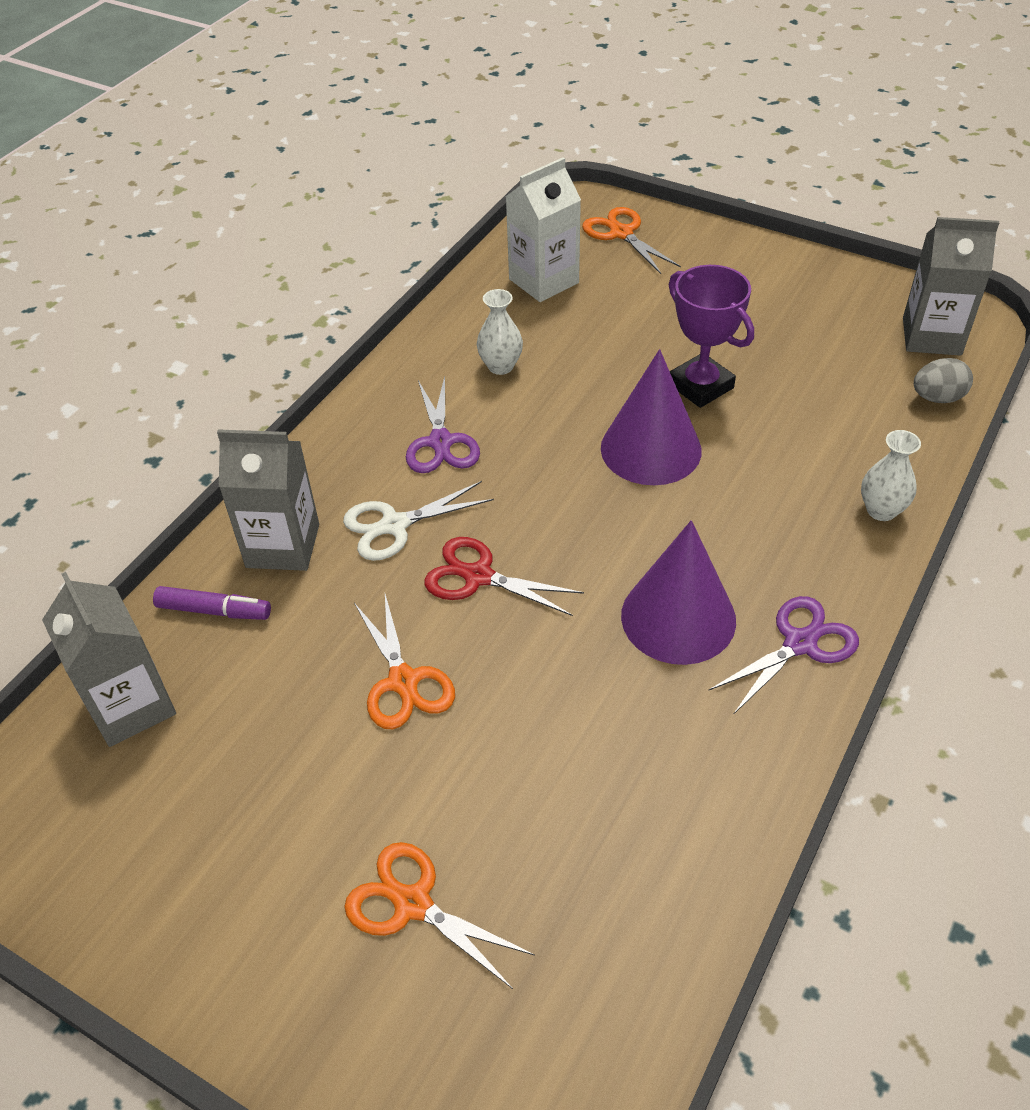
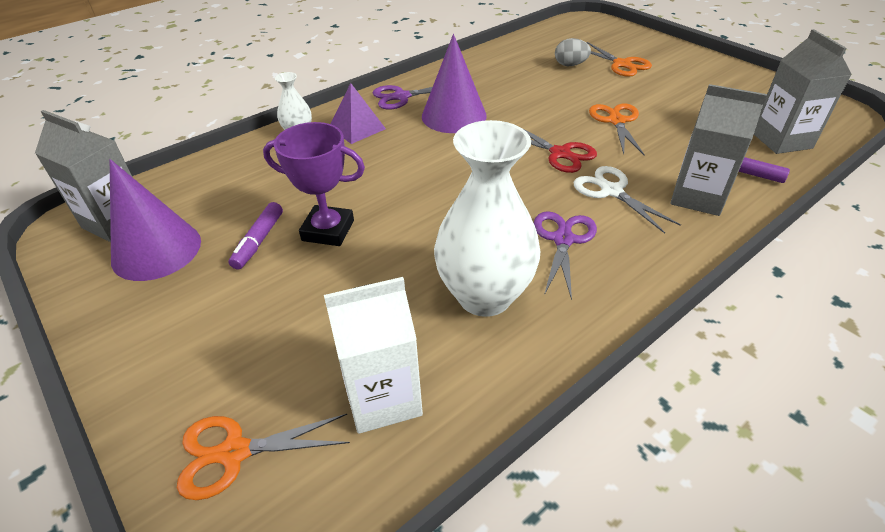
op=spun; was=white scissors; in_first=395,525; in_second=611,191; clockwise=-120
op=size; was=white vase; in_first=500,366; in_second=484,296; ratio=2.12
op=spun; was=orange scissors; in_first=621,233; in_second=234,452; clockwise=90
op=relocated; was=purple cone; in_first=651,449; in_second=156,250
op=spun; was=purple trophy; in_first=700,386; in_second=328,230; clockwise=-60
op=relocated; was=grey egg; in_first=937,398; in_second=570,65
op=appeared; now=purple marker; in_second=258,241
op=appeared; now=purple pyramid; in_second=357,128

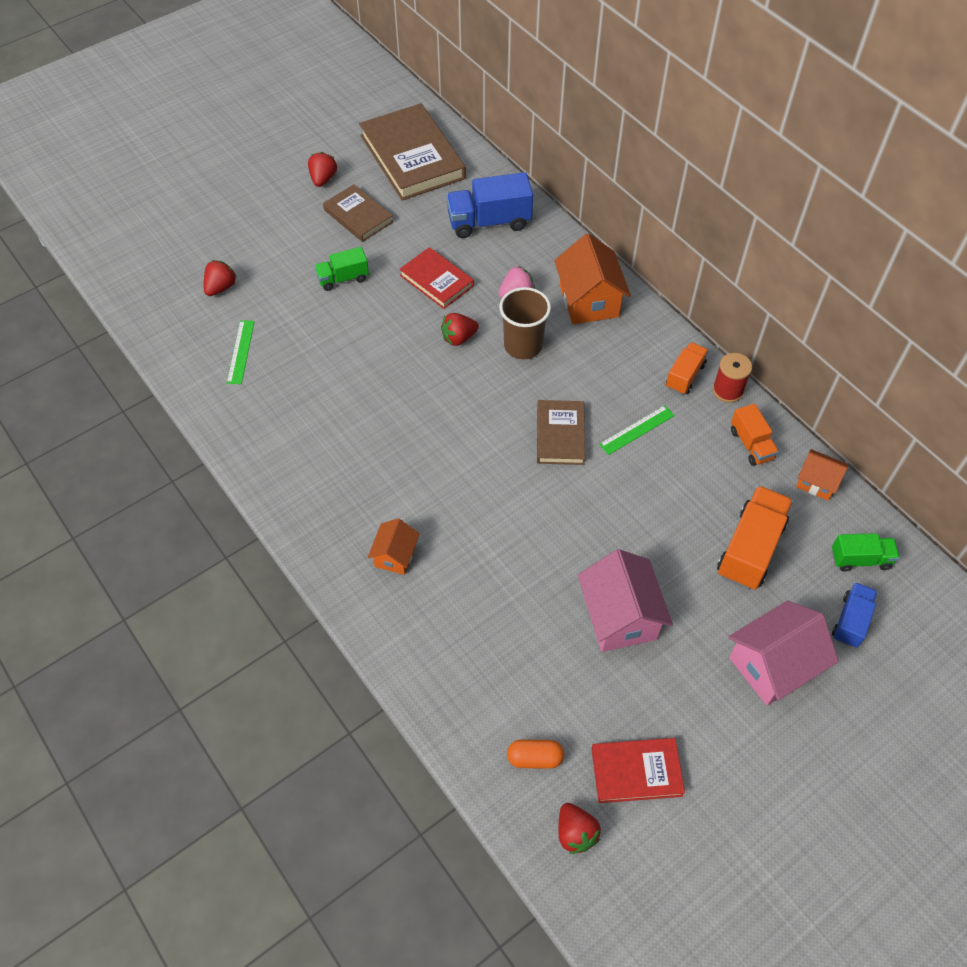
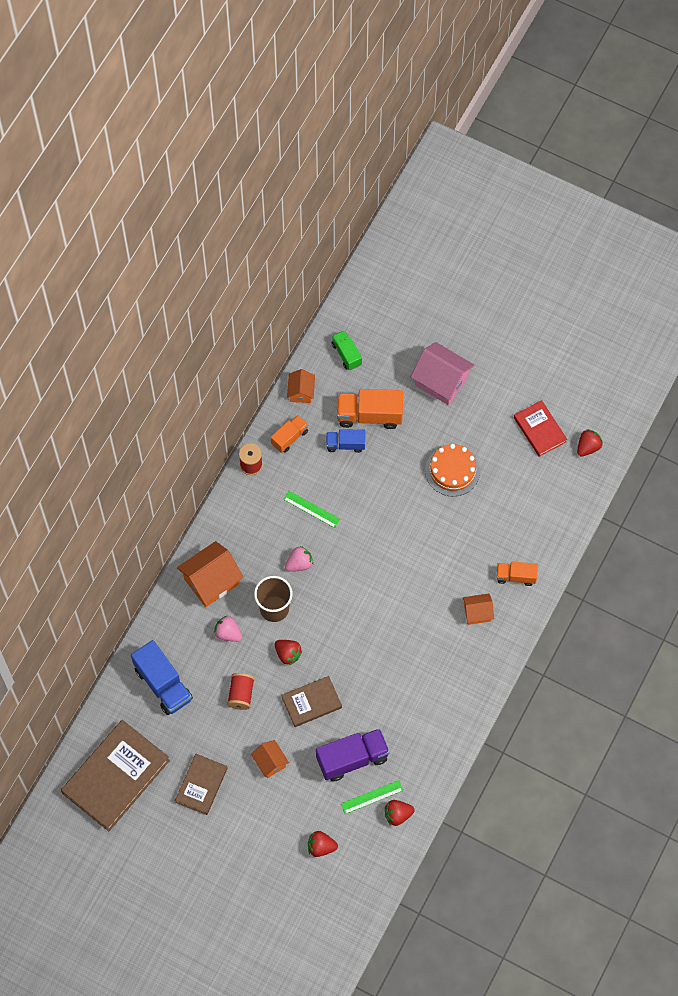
op=relocated; was=red strawberry; in_first=323,179; in_second=397,815
op=exchanged; was=green truck; now=orange house; in_first=343,278; in_second=270,762
op=exchanged; was=red book; now=red spool; in_first=436,281; in_second=241,694
op=missing; was=orange capsule; in_first=535,758
op=relocated; was=brown book; in_first=560,435; in_second=311,702
op=exchanged; was=pink house; now=orange cake; in_first=619,617; in_second=452,471
op=relocated; was=orange truck; in_first=685,376; in_second=516,576
op=relocated; was=blue truck; in_first=851,621; in_second=345,444
op=appeared; now=pink strawberry; in_second=299,564
op=appeared; now=purple truck; in_second=352,759

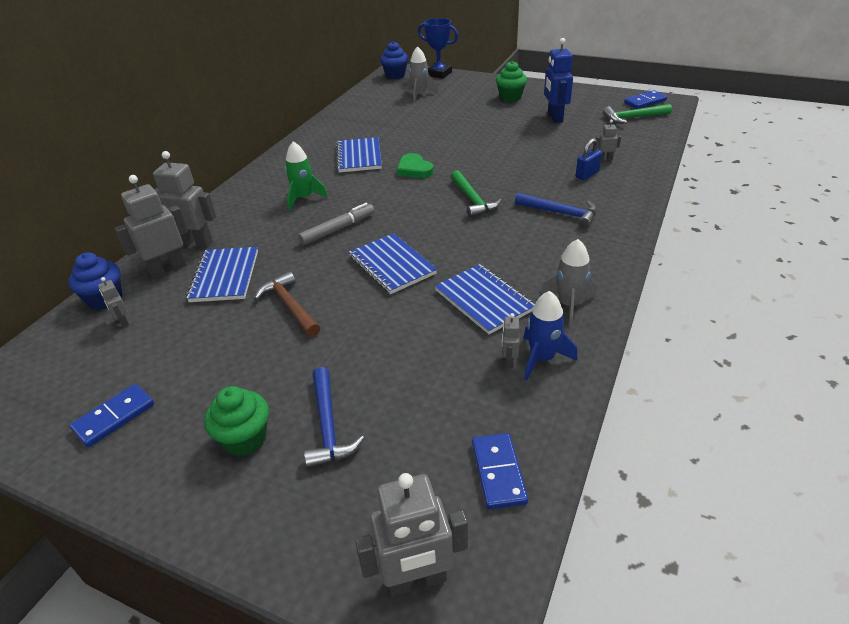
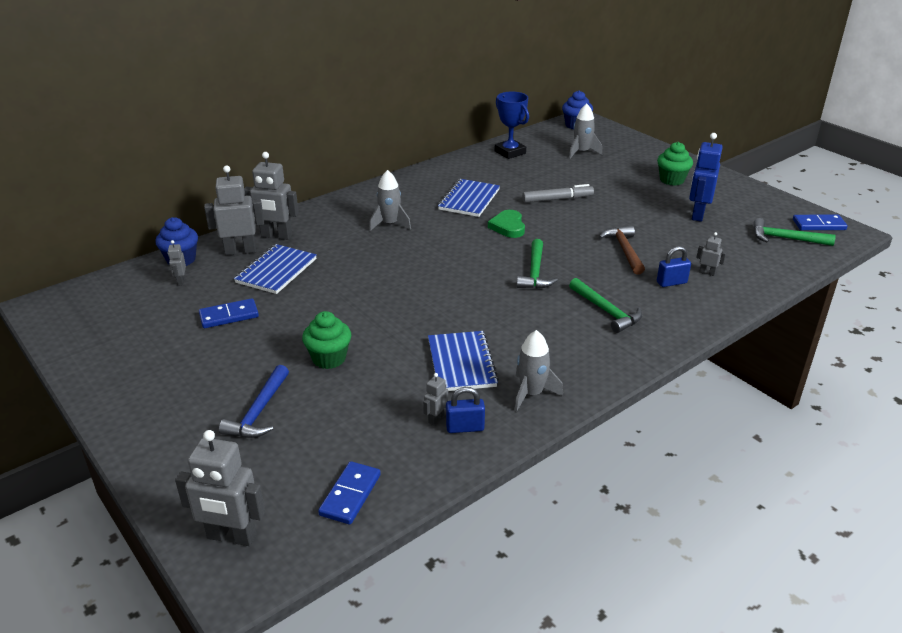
op=relocated; was=blue domino; in_first=114,417; in_second=229,316
op=spun; was=grey robot; in_first=196,243; in_second=276,236; clockwise=150
op=relocated; was=green cupcake; in_first=245,439; in_second=329,358
op=relocated; was=brown hammer; in_first=289,306; in_second=624,250
op=colour; was=green rocket; now=grey rocket; in_first=304,198; in_second=390,224
op=relocated; was=grey marker; in_first=338,229; in_second=557,199
op=missing; was=blue notebook; in_first=392,265
op=relocated; was=blue trophy; in_first=439,74; in_second=510,152
op=colour; was=blue hammer; now=green hammer; in_first=560,213; in_second=606,311
op=exchanged; was=blue rocket; now=blue padlock; in_first=542,358; in_second=465,428

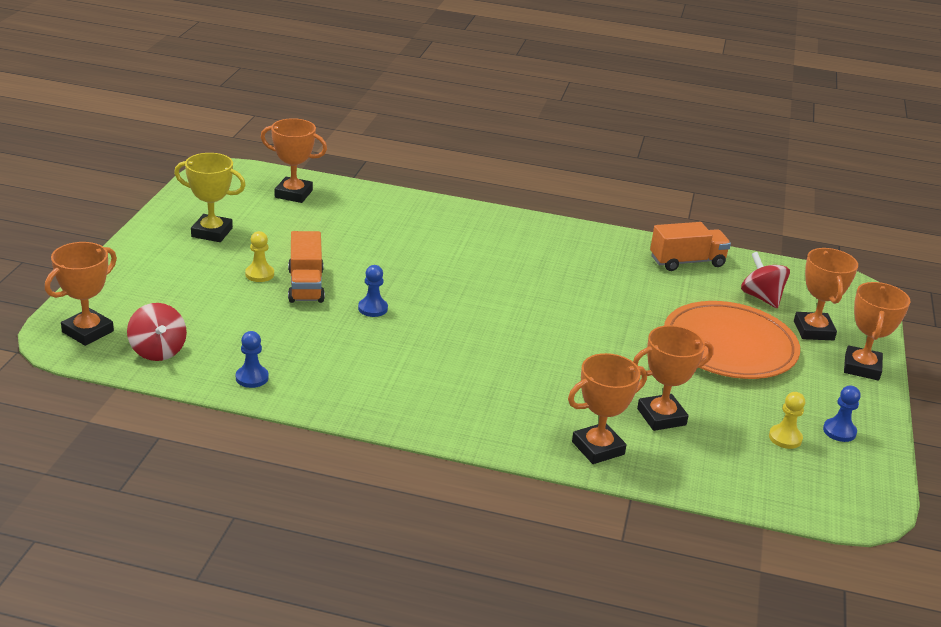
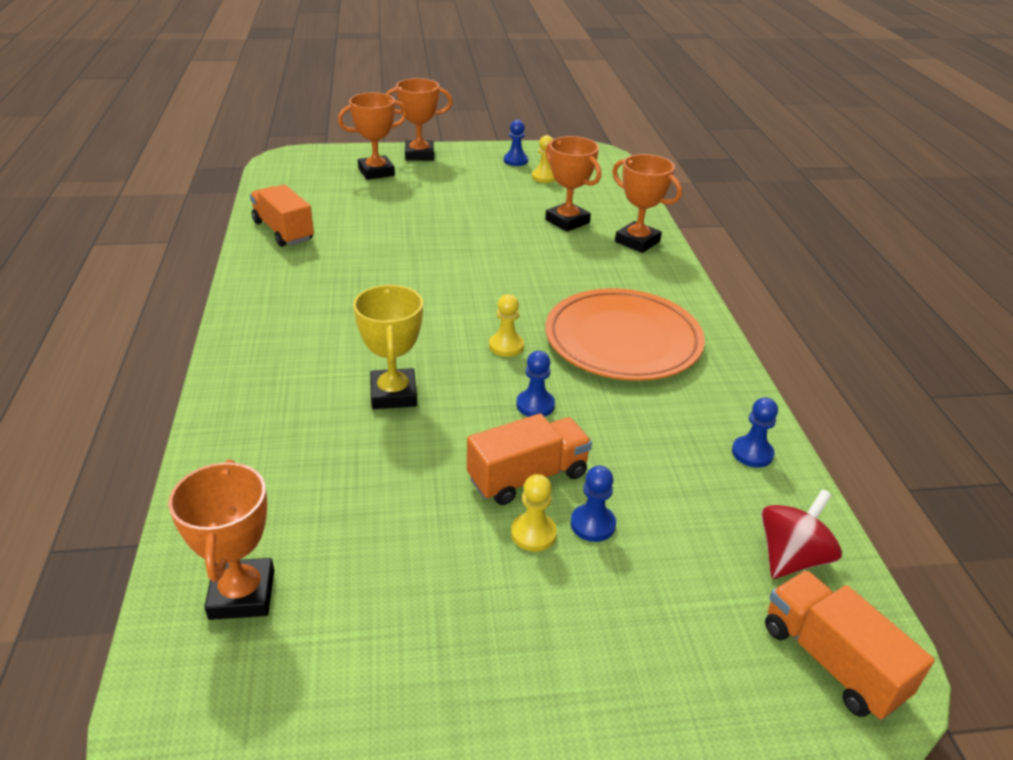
op=exchanged; was=orange trophy; now=orange truck; in_first=88,331; in_second=831,661
op=relocated; was=yellow trophy; in_first=212,232; in_second=393,394
op=relocated; was=orange plate; in_first=729,346; in_second=623,340
op=missing; was=red spinning top; in_first=761,297
op=appeared; now=yellow pawn; in_second=506,346
op=appeared; now=blue pawn; in_second=592,524

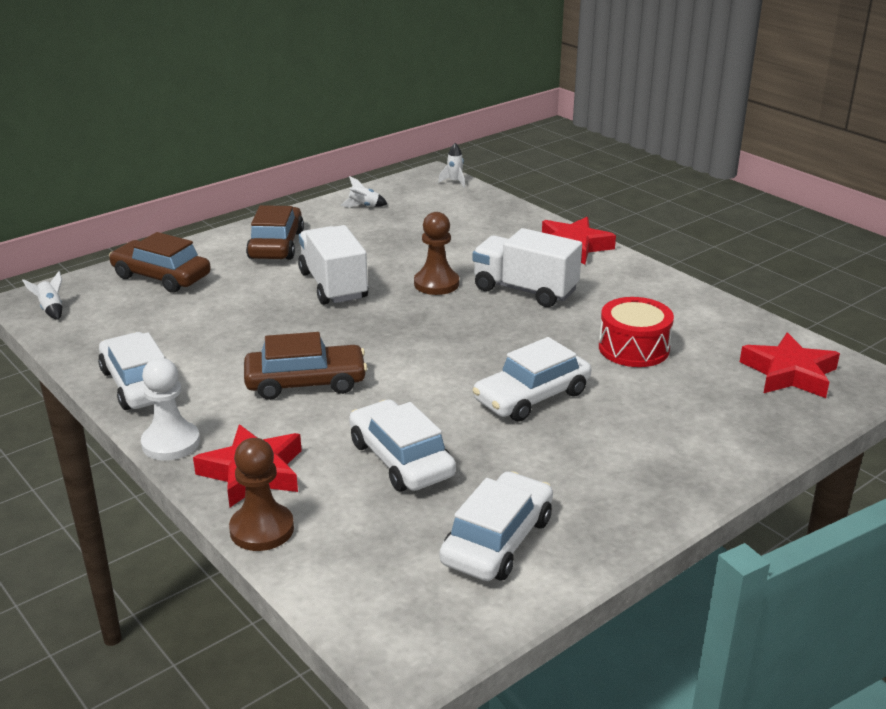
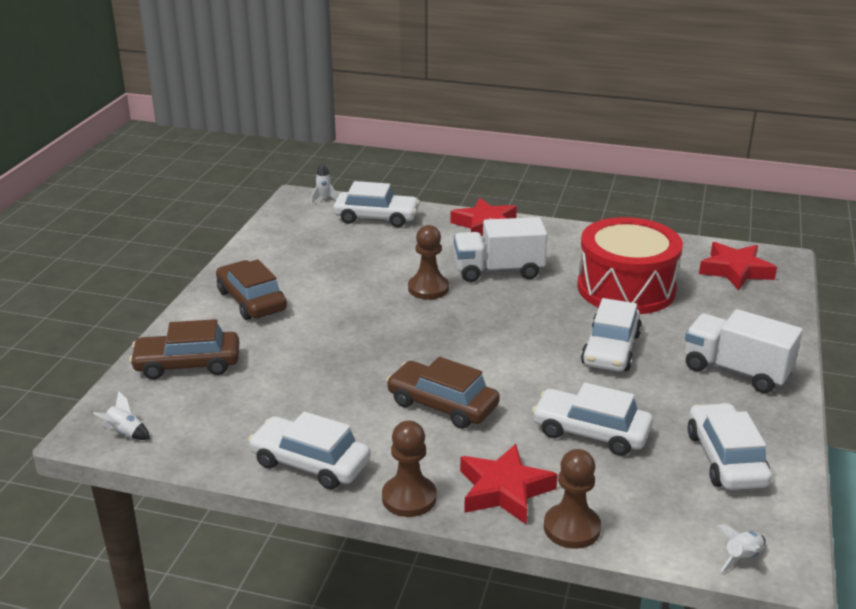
op=colour; was=white pawn; now=brown pawn; in_first=171,443; in_second=409,498
op=spun; was=brown car; in_first=306,382; in_second=442,405; clockwise=-105
op=relocated; was=white truck; in_first=333,285; in_second=736,371
op=relocated; was=white rocket; in_first=364,206; in_second=742,557
op=size; was=red drum; in_first=633,348; in_second=626,288; ratio=1.69
op=appeared; now=white car; in_second=376,217

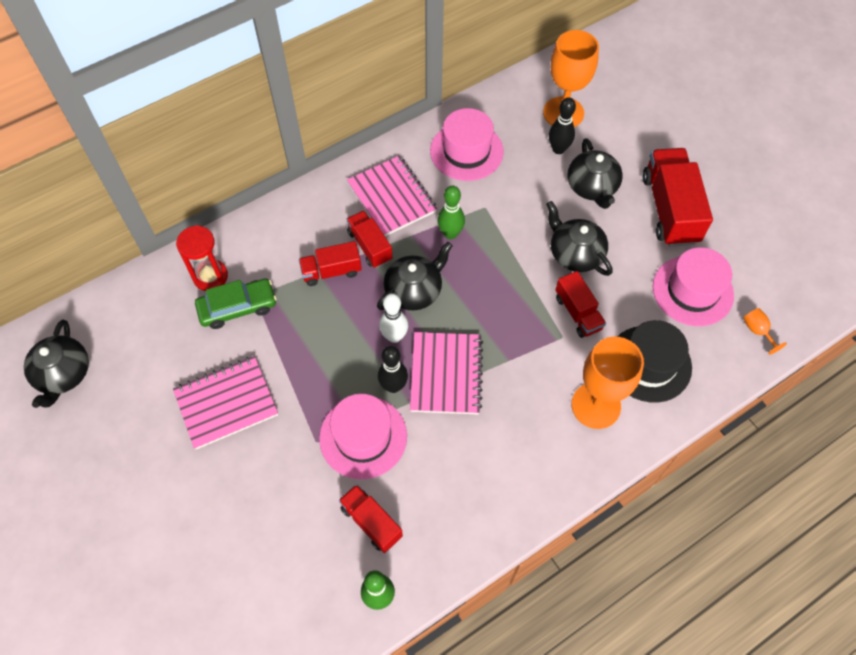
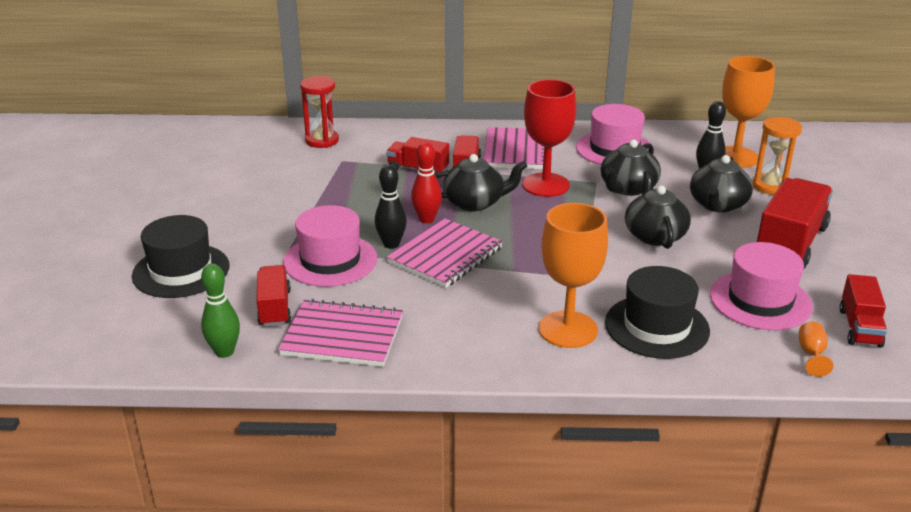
op=relocated; was=black teapot; in_first=63,374; in_second=627,188
op=relocated; was=pink notebook; in_first=226,403; in_second=342,336
op=missing; was=green car; in_first=238,308
op=colour; was=white bowling pin; now=red bowling pin; in_first=394,336; in_second=426,219
op=exchanged; was=green bowling pin; now=red goblet; in_first=450,233; in_second=545,185
op=relocated; was=red truck; in_first=578,313; in_second=859,327
op=appeared; now=black hat; in_second=181,271
op=appeared; now=orange hourglass; in_second=770,186

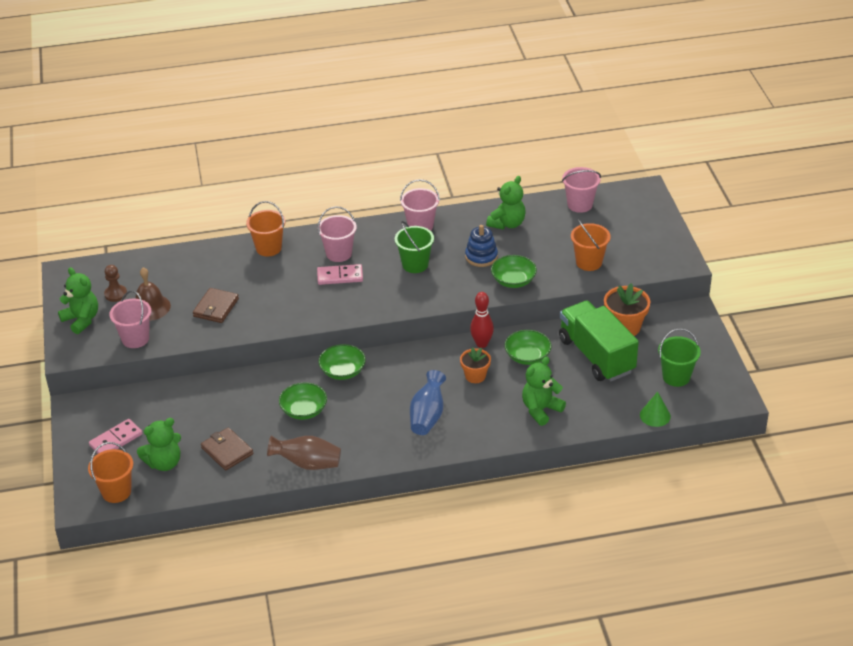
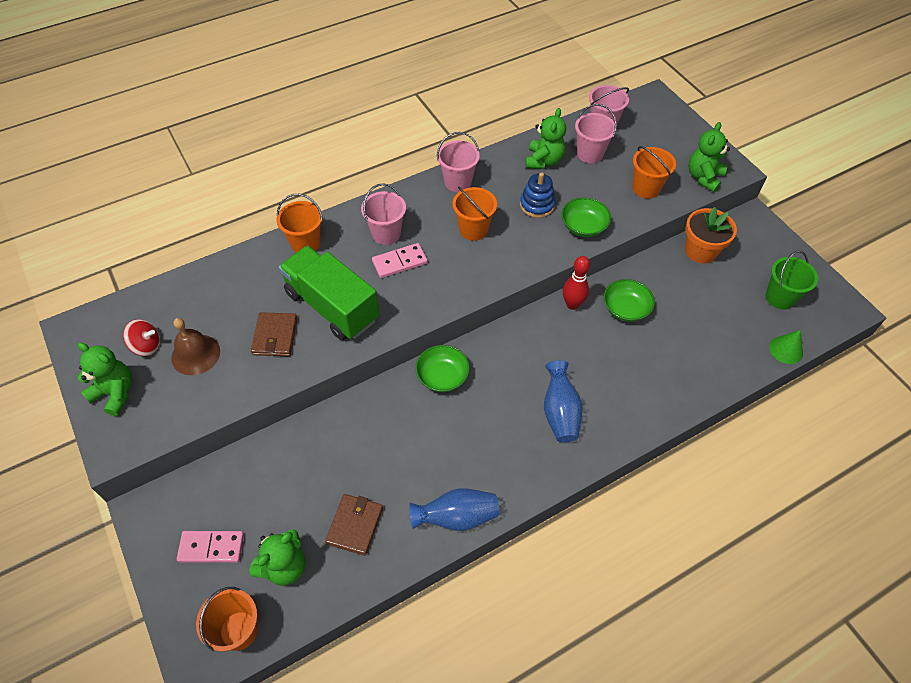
op=spun; was=pink domino; in_first=116,440; in_second=211,547; clockwise=60
op=exchanged; was=brown pawn; now=red spinning top; in_first=115,294; in_second=146,346
op=relocated; was=pink bucket; in_first=135,339; in_second=590,154
op=spun; was=brown wallet; in_first=227,451; in_second=355,525; clockwise=75
op=colour; was=brown vase; now=blue vase; in_first=307,464; in_second=456,517
op=missing; was=green bowl; in_first=304,410
op=colour; was=green bucket; now=orange bucket; in_first=415,264; in_second=473,229
op=missing; was=orange flower pot; in_first=475,376
op=relocated; was=green teddy bear; in_first=541,410; in_second=703,177
op=relocated; was=green truck; in_first=596,356; in_second=332,306

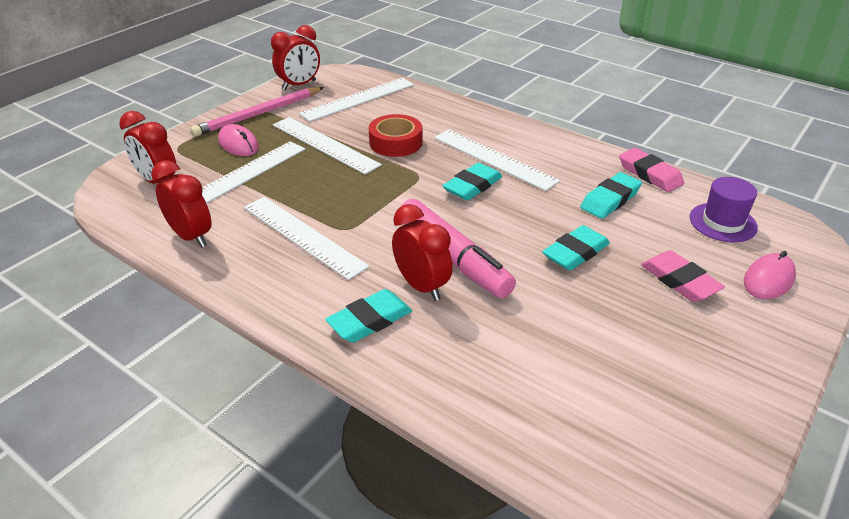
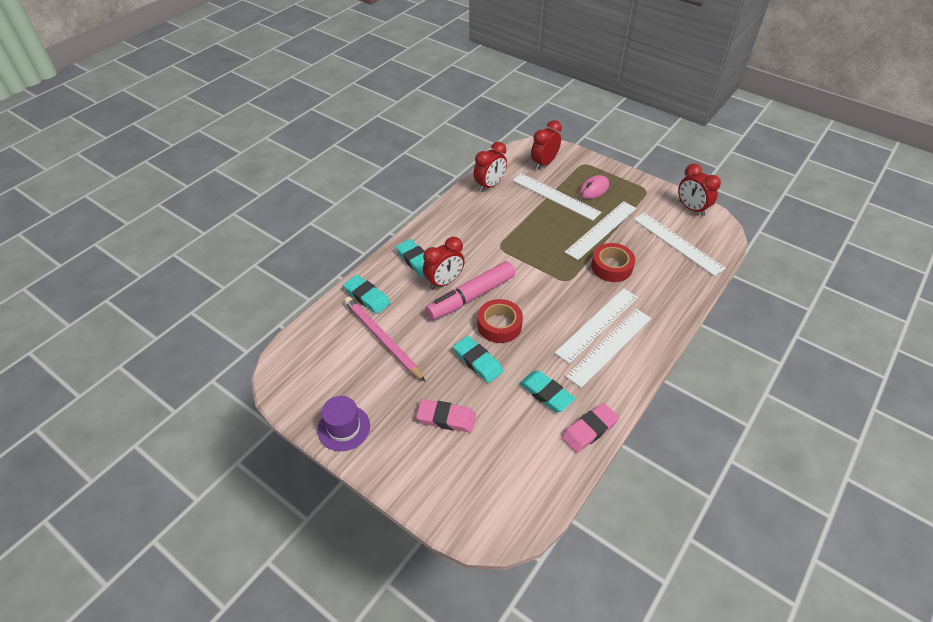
op=relocated; was=pink pencil; in_first=259,114; in_second=382,339
op=relocated; was=white ruler; in_first=303,236; in_second=610,346
op=relocated; was=turquoise eraser; in_first=472,186; in_second=367,297
op=spun; was=pink eraser; in_first=679,281; in_second=446,418; clockwise=45
op=relocated; was=purple hat; in_first=723,222; in_second=344,428
op=missing; was=pink mouse; in_first=768,280
op=appeared; now=red tape; in_second=499,325

